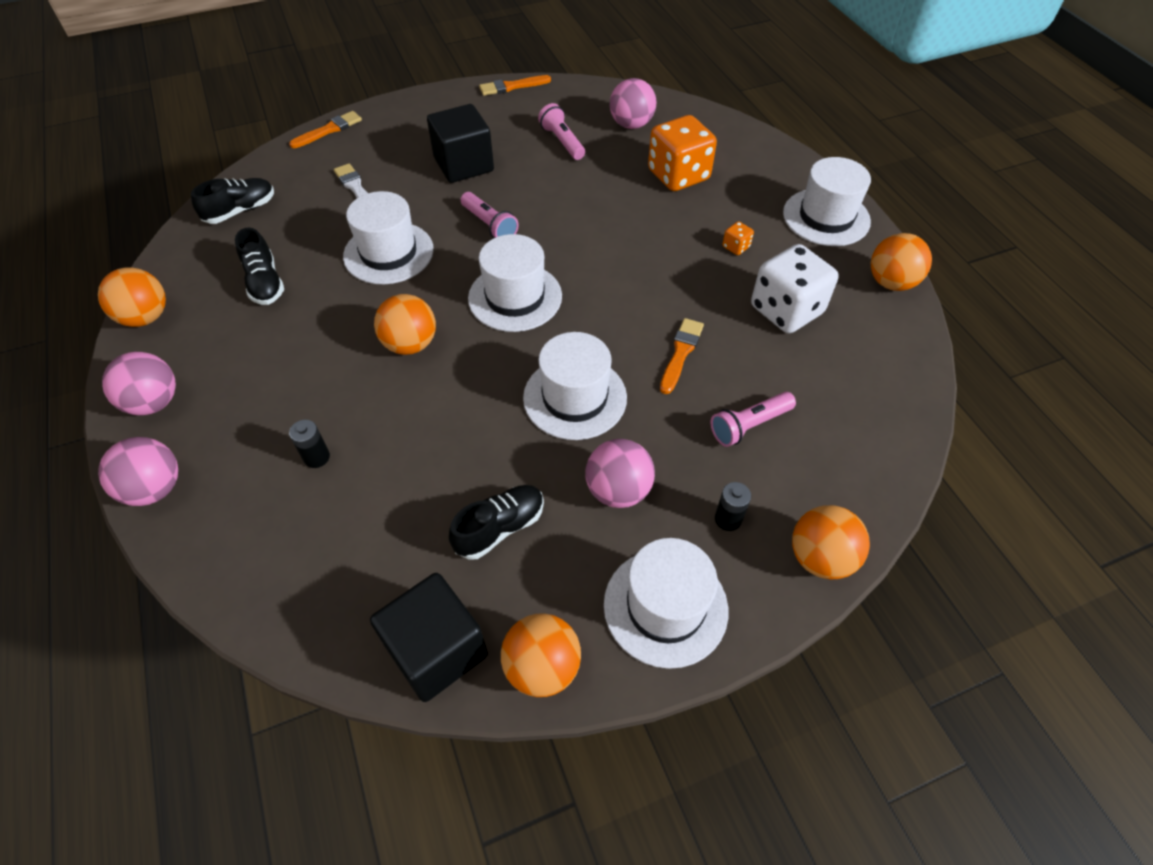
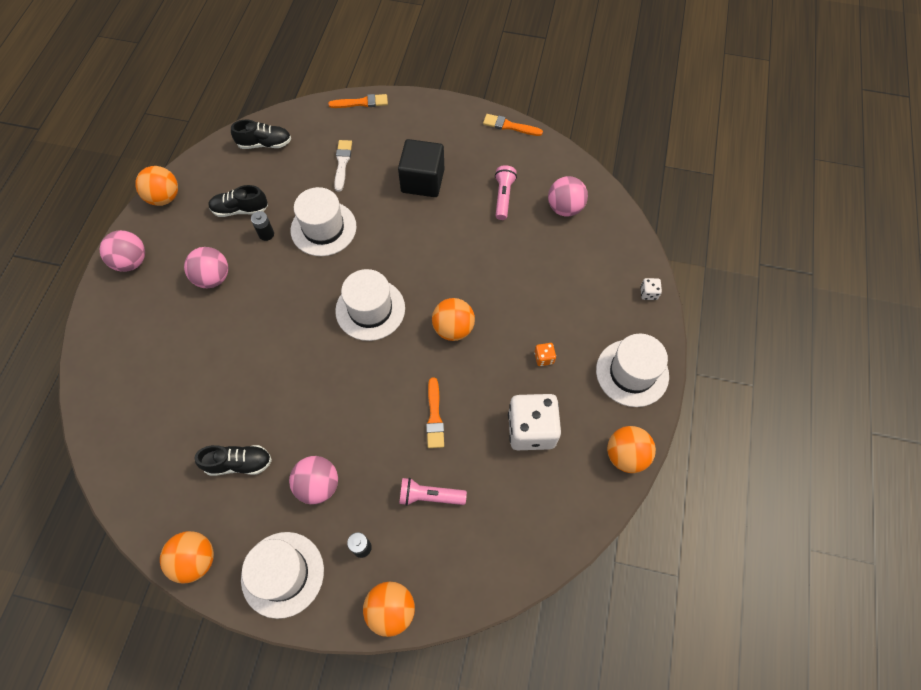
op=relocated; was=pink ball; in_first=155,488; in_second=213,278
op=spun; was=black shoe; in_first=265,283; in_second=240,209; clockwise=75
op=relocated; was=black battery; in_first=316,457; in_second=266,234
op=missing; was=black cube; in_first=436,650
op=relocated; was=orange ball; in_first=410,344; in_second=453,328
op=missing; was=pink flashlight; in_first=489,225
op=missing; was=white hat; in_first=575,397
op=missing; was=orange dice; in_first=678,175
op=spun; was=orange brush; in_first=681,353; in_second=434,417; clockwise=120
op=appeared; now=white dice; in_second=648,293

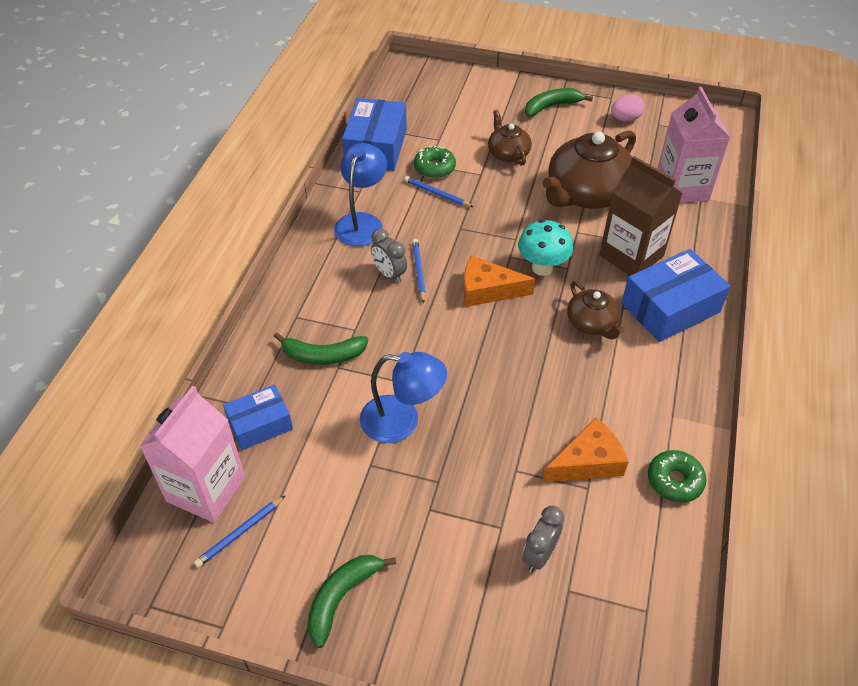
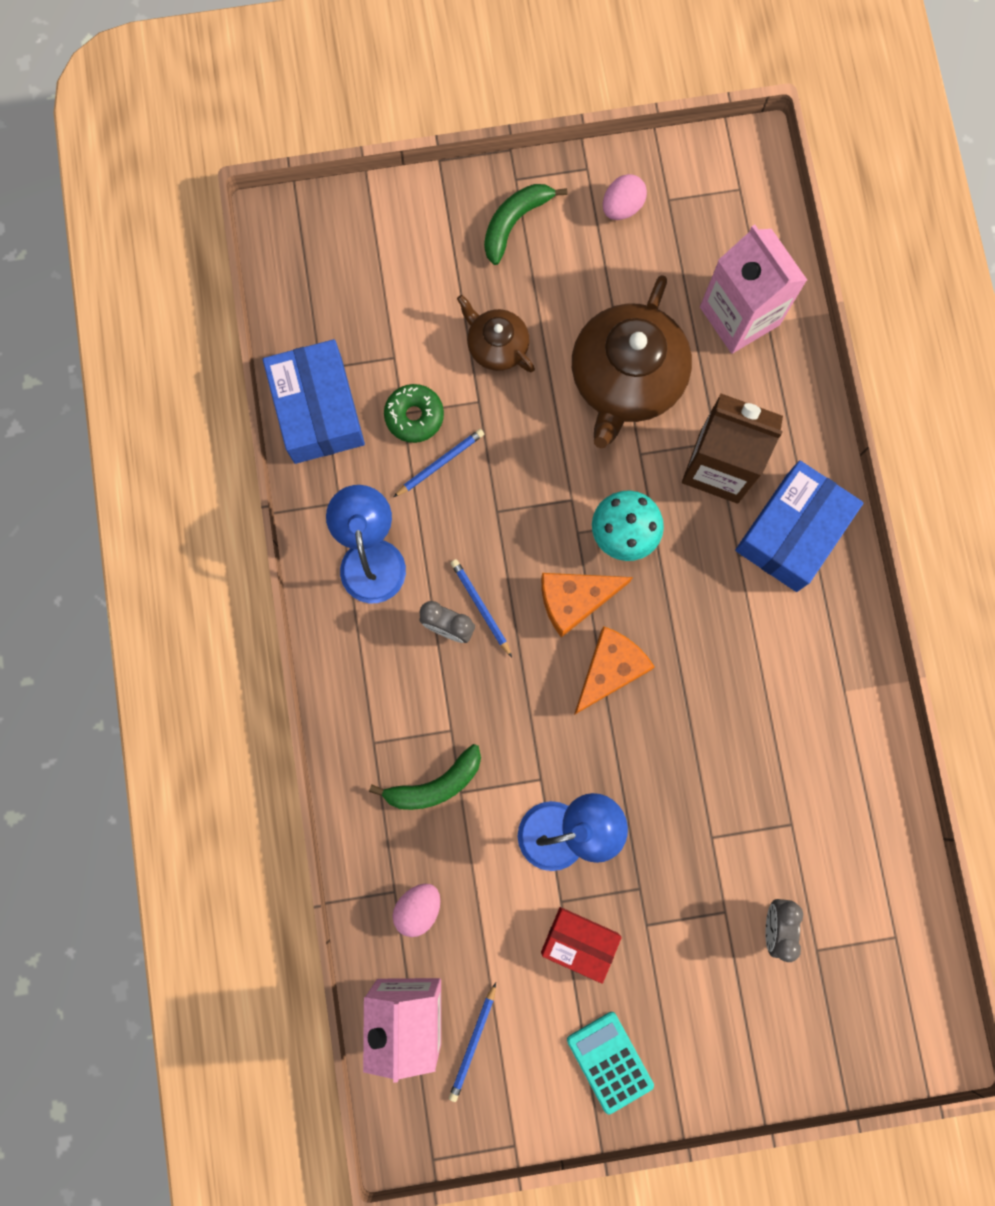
op=exchanged; was=blue box; now=pink egg; in_first=260,424; in_second=418,908
op=exchanged; was=green banana; now=turquoise calculator; in_first=341,597; in_second=609,1062
op=spun; was=blue pencil; in_first=437,194; in_second=440,463; clockwise=135
op=relocated; was=orange cheese; in_first=588,462; in_second=610,669
op=missing; was=brown teapot; in_first=592,323
op=missing; was=green donut; in_first=674,481
op=appeared; now=red box; in_second=579,942

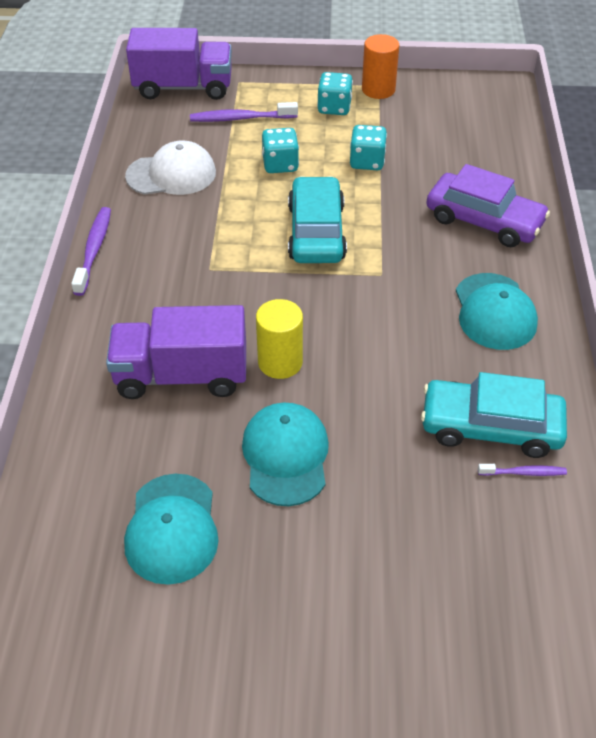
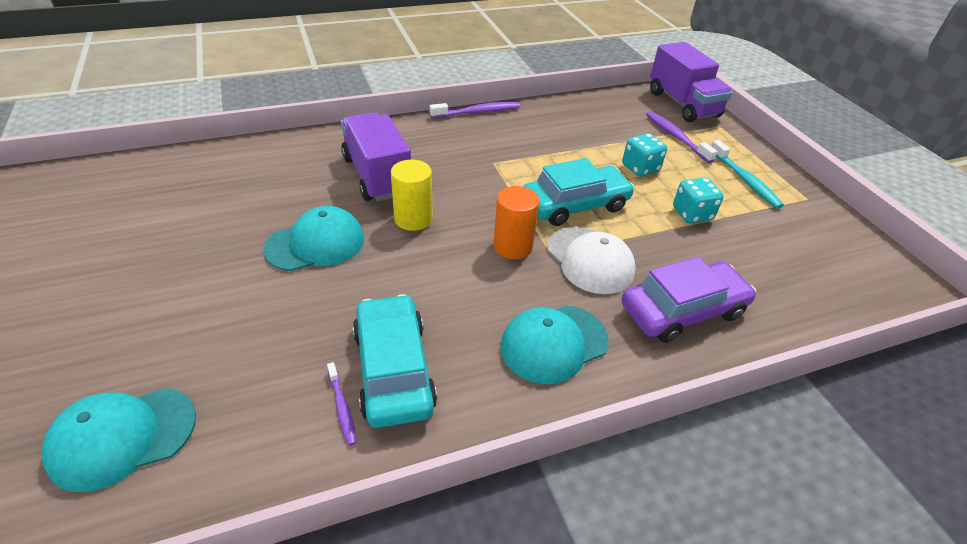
op=relocated; was=turquoise cap; in_first=172,528; in_second=122,437
op=relocated; was=white cap; in_first=171,174; in_second=590,260
op=exchanged; was=turquoise dice; now=turquoise toothbrush; in_first=334,108; in_second=744,180
op=relocated; was=orange cylinder; in_first=378,89; in_second=513,246
op=spun; was=purple car; in_first=484,220; in_second=683,310; clockwise=-120

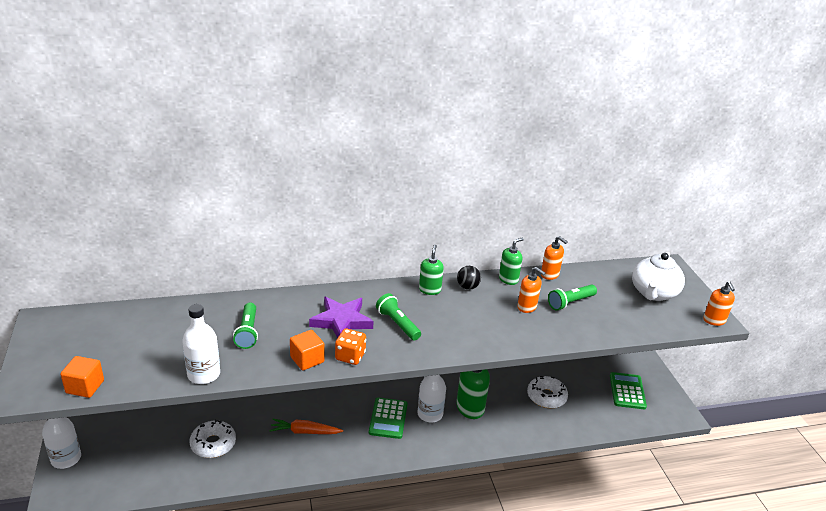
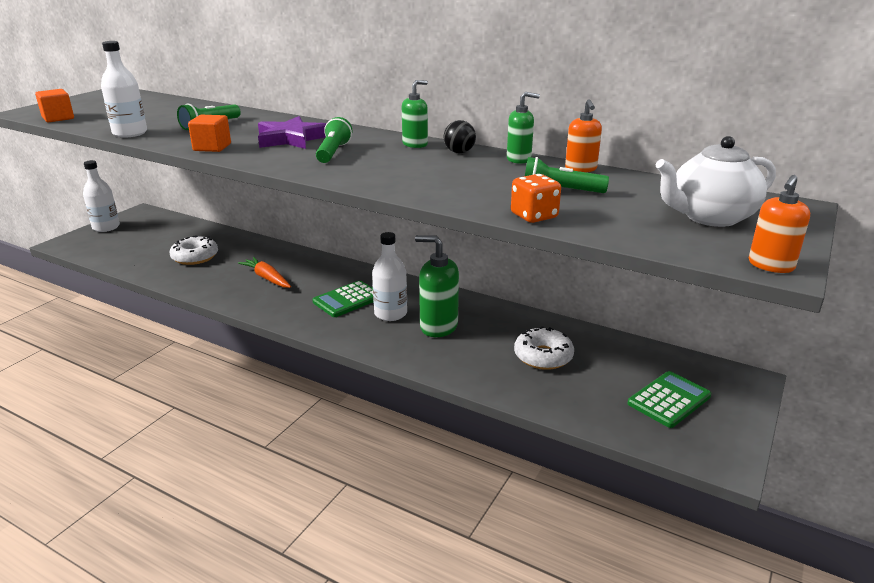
op=relocated; was=orange dice; in_first=350,356; in_second=534,216
op=missing; was=orange soap dispenser; in_first=527,307

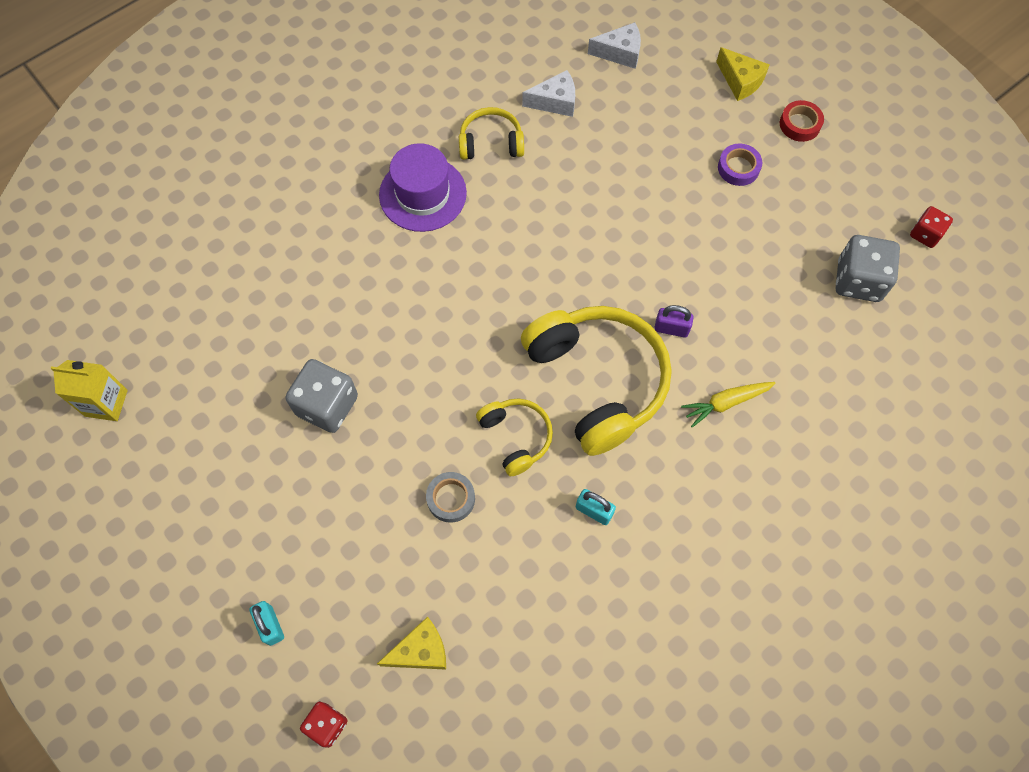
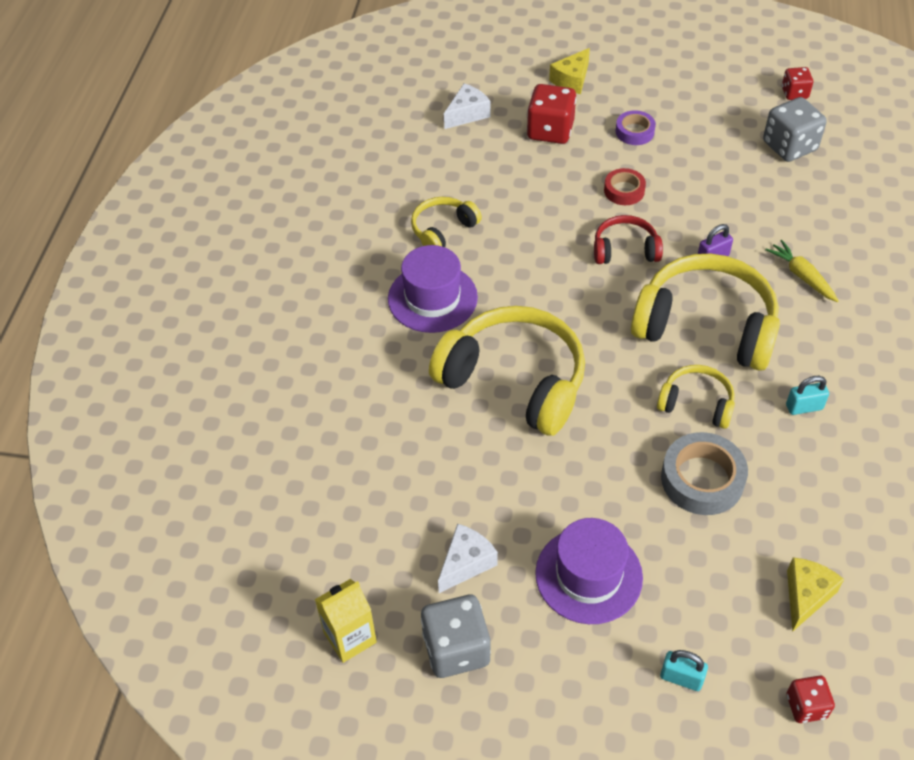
op=relocated; was=grey dice; in_first=327,405; in_second=456,649
op=size; was=grey tape; in_first=451,499; in_second=702,479; ratio=1.68
op=relocated; was=white cheese; in_first=555,102; in_second=466,563
op=spun; was=yellow carrot; in_first=725,403; in_second=801,276; clockwise=120
op=spun; was=yellow cheese; in_first=740,81; in_second=571,80; clockwise=120
op=relocated; was=red tape; in_first=800,124; in_second=624,191
op=appeared; now=yellow headphones; in_second=514,381
op=appeared; now=red dice; in_second=550,131
op=appeared; now=purple hat; in_second=588,575
op=appeared; now=red headphones; in_second=625,250

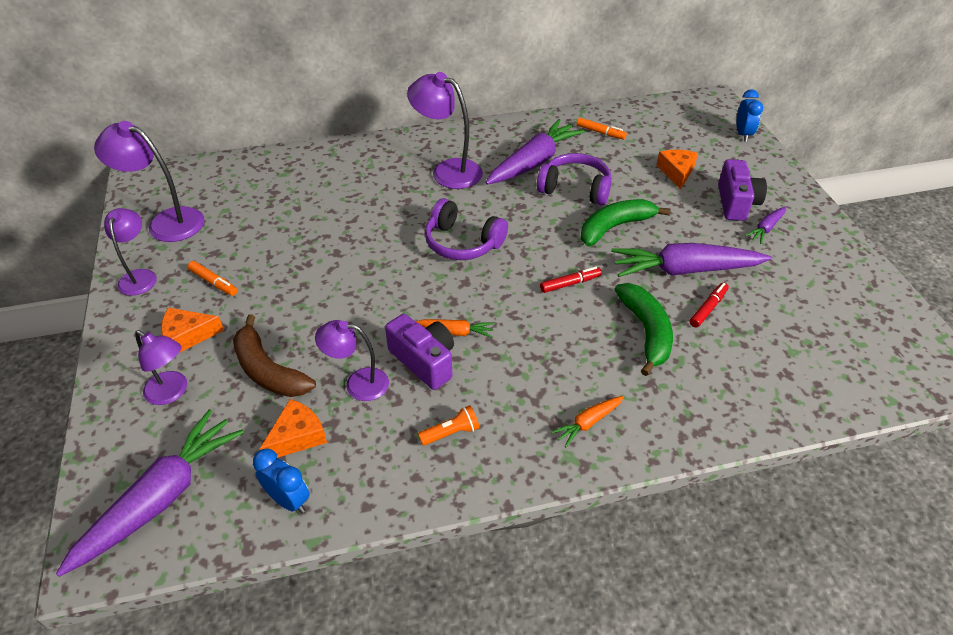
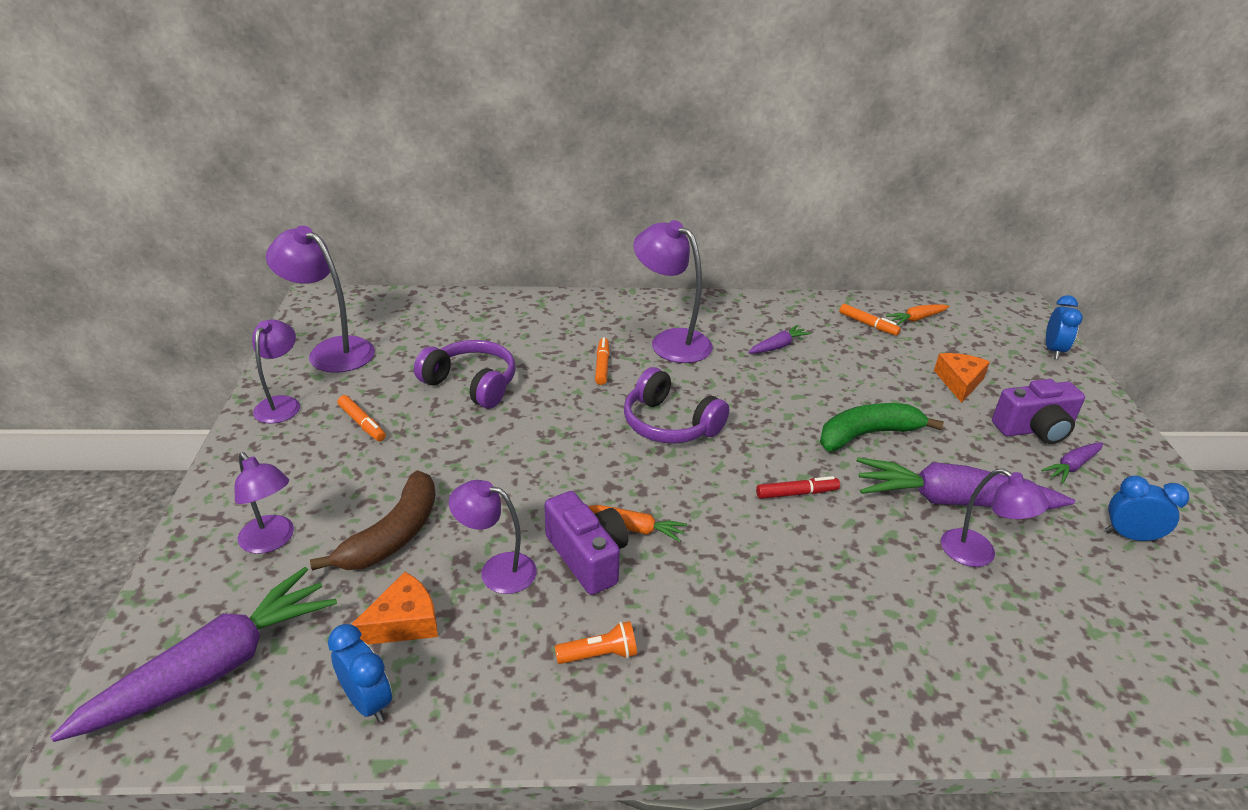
op=missing; was=orange cheese; in_first=187,336
op=spun; was=brown banana; in_first=268,370; in_second=393,535; clockwise=-120
op=size; was=purple carrot; in_first=533,162; in_second=778,346; ratio=0.47
op=relocated; was=purple headphones; in_first=575,189; in_second=471,384
op=relocated; was=orange carrot; in_first=588,423; in_second=916,319
op=missing; was=green banana; in_first=646,332
op=exchanged; was=red marker; now=purple lamp; in_first=708,308; in_second=978,554
op=spun; was=purple camera; in_first=736,203; in_second=1034,429; clockwise=60
op=appeared; now=orange marker; in_second=602,365
op=appeared; now=blue clock; in_second=1129,536

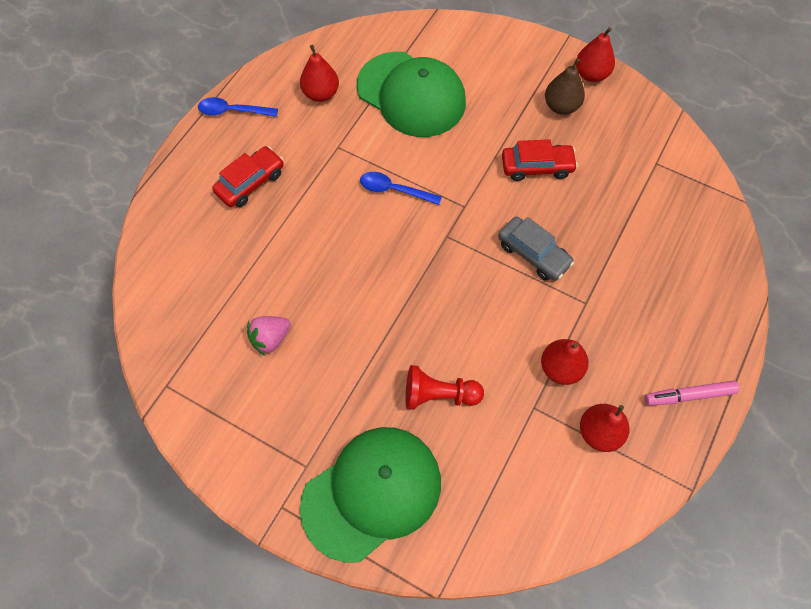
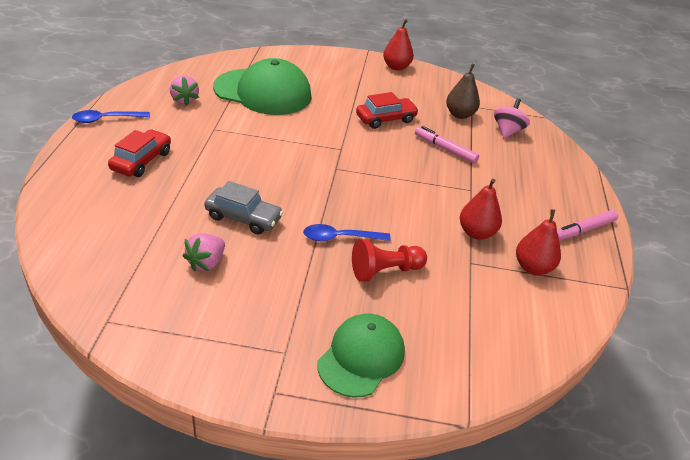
op=exchanged; was=red pear; now=pink strawberry; in_first=321,94; in_second=184,100
op=size; was=green cap; in_first=372,493; in_second=361,357; ratio=0.65
op=relocated; was=blue spoon; in_first=394,190; in_second=340,238
op=relocated; was=grey car; in_first=533,254; in_second=243,218
op=relocated; was=brown pear; in_first=561,106; in_second=460,115
op=appeared; now=pink marker; in_second=445,149
op=appeared; now=pink spinning top; in_second=507,131

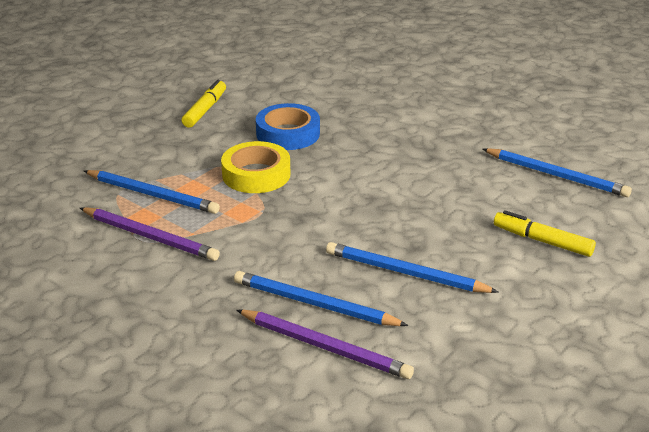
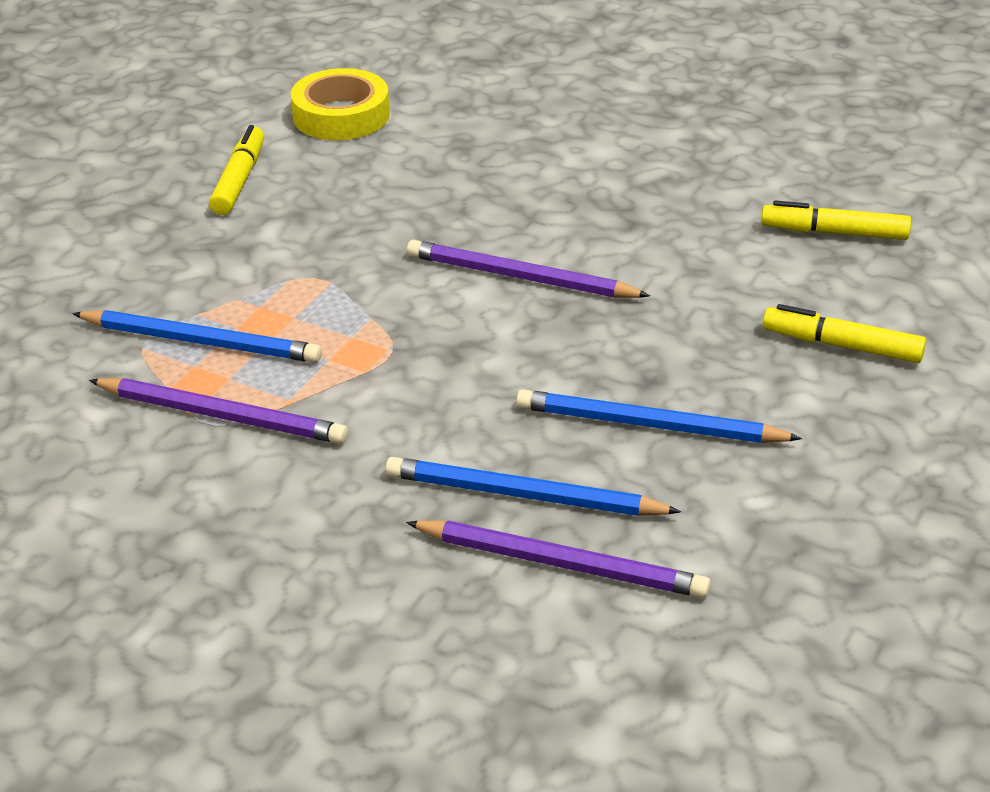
op=relocated; was=yellow tape; in_first=256,174; in_second=341,115
op=missing; was=blue tape; in_first=288,134
op=exchanged; was=blue pencil; now=yellow marker; in_first=556,175; in_second=834,233
op=appeared; now=purple pencil; in_second=520,277

